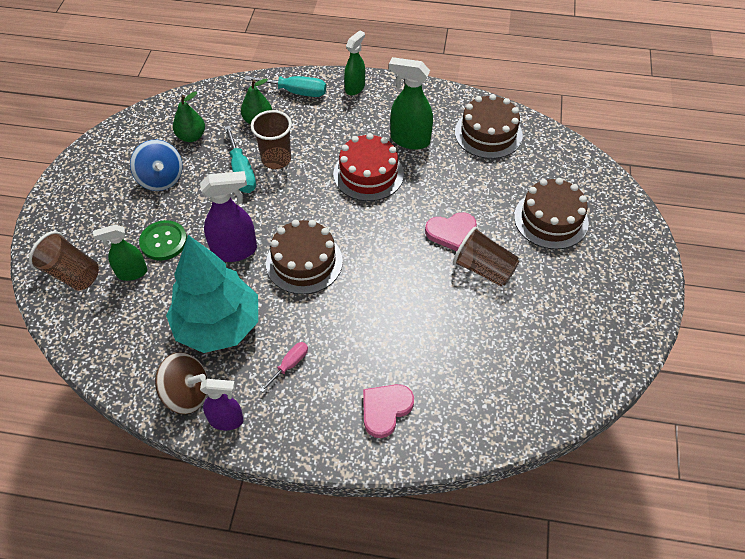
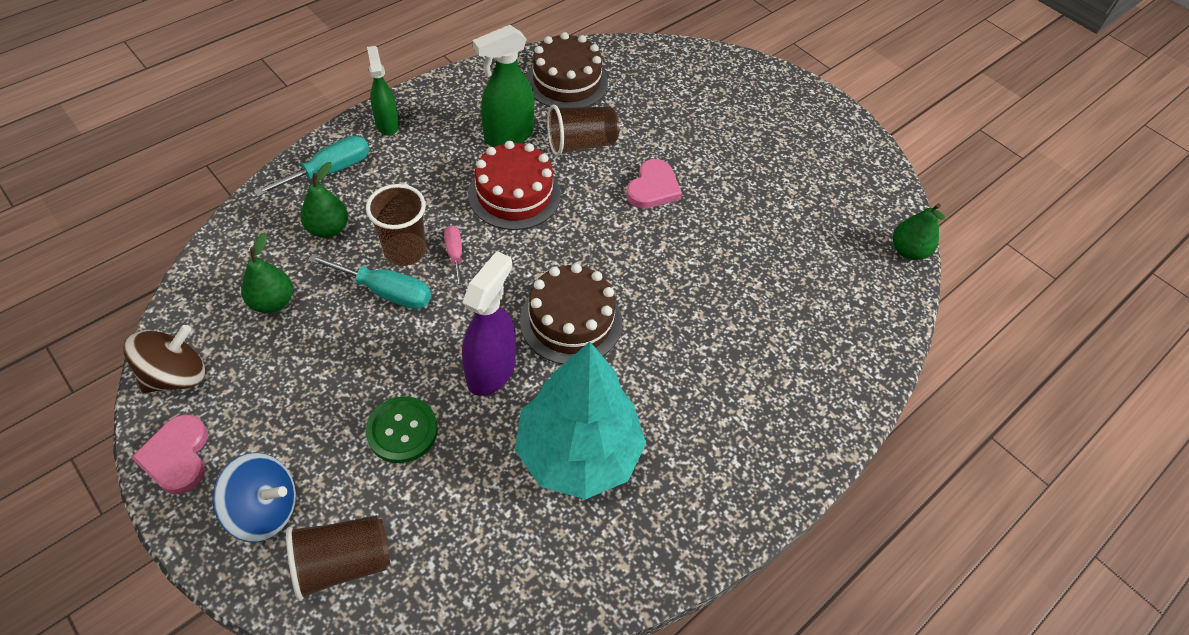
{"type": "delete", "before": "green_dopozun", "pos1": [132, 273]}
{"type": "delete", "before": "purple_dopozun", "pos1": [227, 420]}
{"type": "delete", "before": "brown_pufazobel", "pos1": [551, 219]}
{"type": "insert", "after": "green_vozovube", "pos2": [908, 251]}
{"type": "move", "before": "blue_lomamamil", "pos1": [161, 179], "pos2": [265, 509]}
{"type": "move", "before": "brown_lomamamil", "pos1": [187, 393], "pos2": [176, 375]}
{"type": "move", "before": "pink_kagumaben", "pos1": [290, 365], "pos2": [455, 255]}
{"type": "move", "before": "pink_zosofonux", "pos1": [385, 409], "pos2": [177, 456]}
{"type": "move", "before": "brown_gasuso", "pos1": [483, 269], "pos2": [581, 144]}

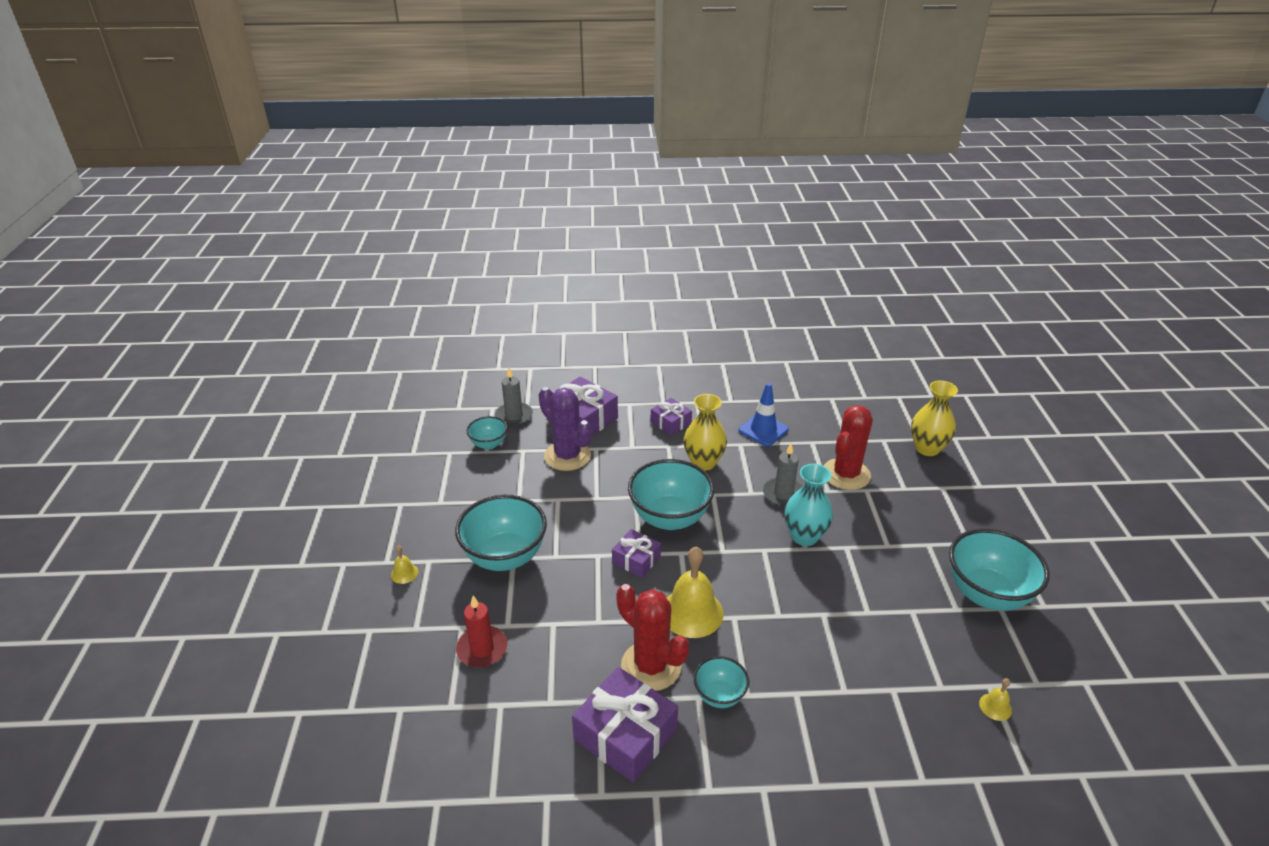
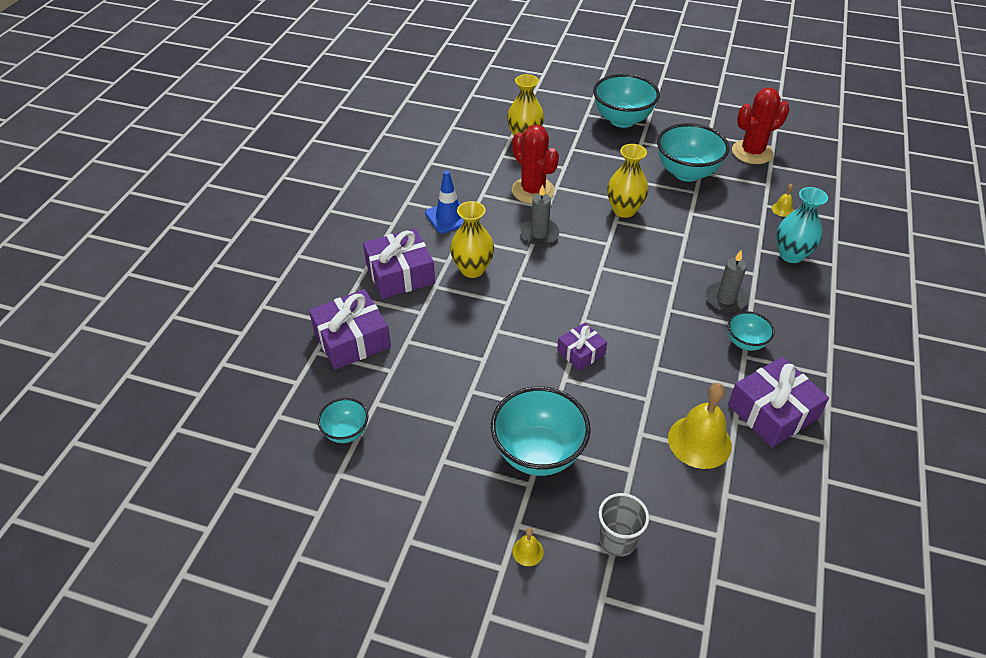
{"type": "delete", "before": "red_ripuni", "pos1": [482, 649]}
{"type": "delete", "before": "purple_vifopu", "pos1": [567, 456]}
{"type": "insert", "after": "grey_gasuso", "pos2": [617, 540]}
{"type": "insert", "after": "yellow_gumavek", "pos2": [624, 210]}
{"type": "move", "before": "grey_ripuni", "pos1": [514, 416], "pos2": [725, 299]}
{"type": "move", "before": "red_vifopu", "pos1": [651, 666], "pos2": [752, 152]}
{"type": "move", "before": "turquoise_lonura", "pos1": [670, 518], "pos2": [622, 120]}
{"type": "move", "before": "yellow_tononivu", "pos1": [692, 612], "pos2": [699, 441]}
{"type": "move", "before": "turquoise_gumavek", "pos1": [804, 536], "pos2": [791, 255]}
{"type": "resize", "before": "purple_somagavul", "pos1": [671, 422], "pos2": [400, 274], "scale": 1.73}

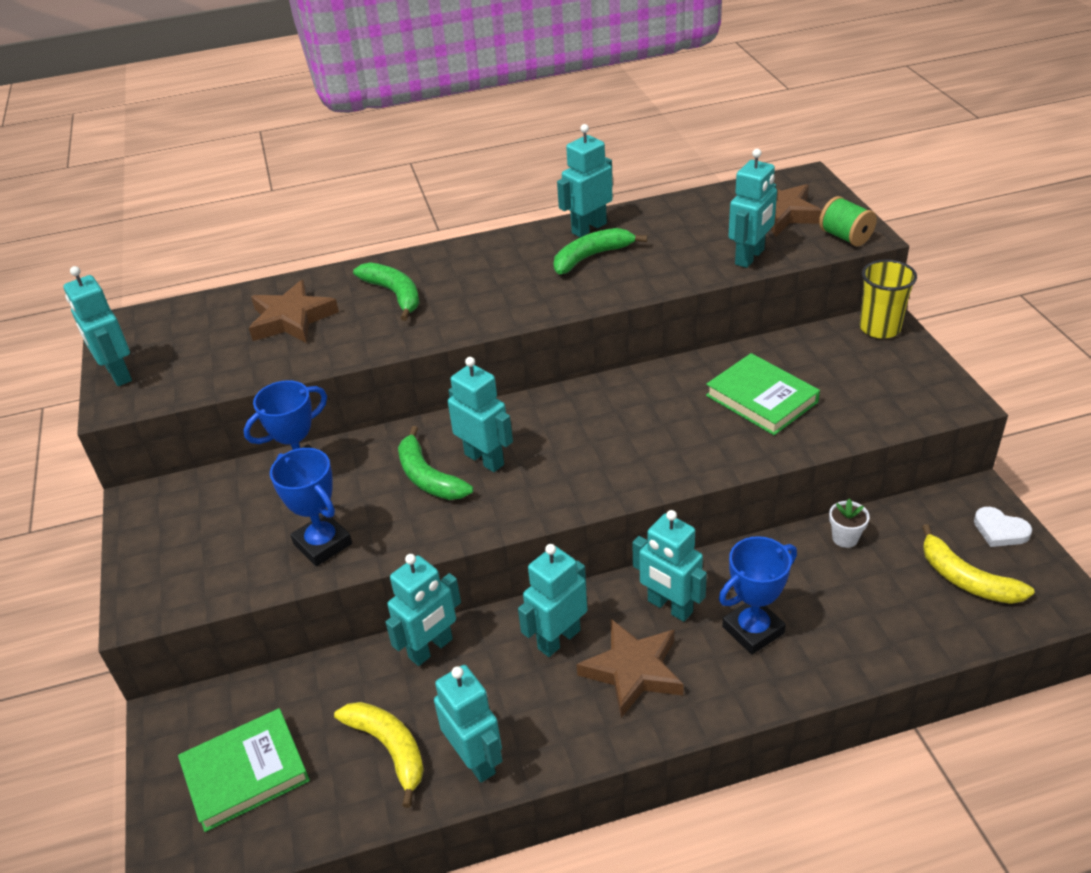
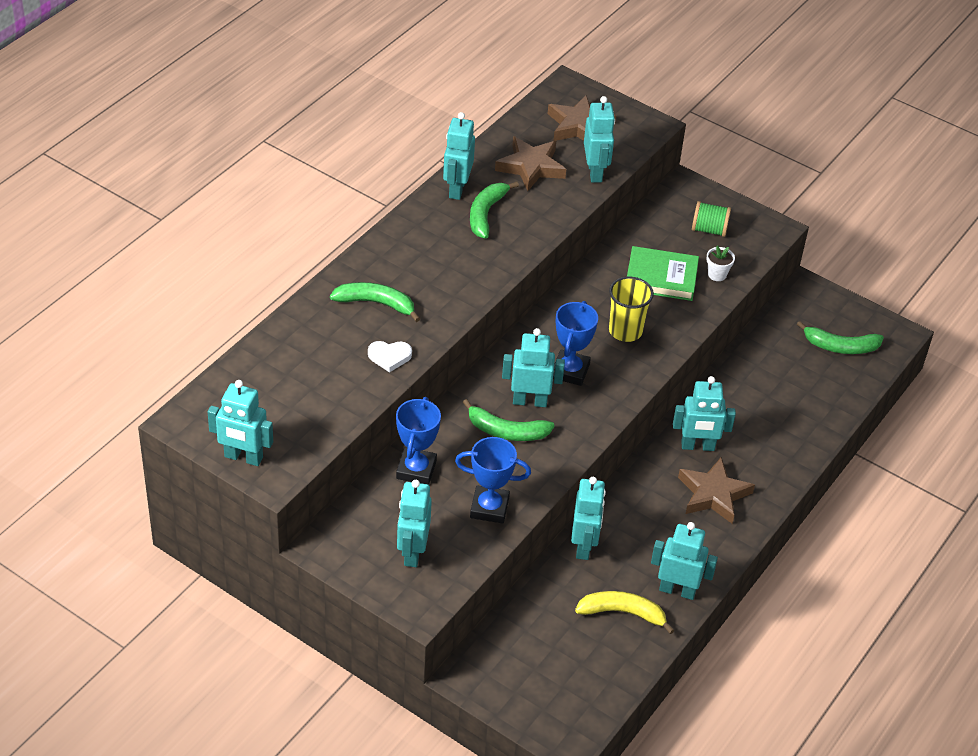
{"type": "delete", "before": "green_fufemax", "pos1": [245, 772]}
{"type": "move", "before": "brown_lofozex", "pos1": [291, 319], "pos2": [531, 167]}
{"type": "move", "before": "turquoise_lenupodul", "pos1": [558, 639], "pos2": [412, 552]}
{"type": "move", "before": "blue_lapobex", "pos1": [753, 630], "pos2": [570, 371]}
{"type": "move", "before": "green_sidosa", "pos1": [845, 237], "pos2": [709, 230]}
{"type": "move", "before": "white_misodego", "pos1": [845, 538], "pos2": [717, 274]}
{"type": "move", "before": "yellow_gasuso", "pos1": [880, 328], "pos2": [625, 331]}
{"type": "move", "before": "white_zosofonux", "pos1": [1000, 530], "pos2": [389, 357]}
{"type": "recolor", "before": "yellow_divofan", "after": "green_divofan", "pos1": [966, 579], "pos2": [840, 347]}

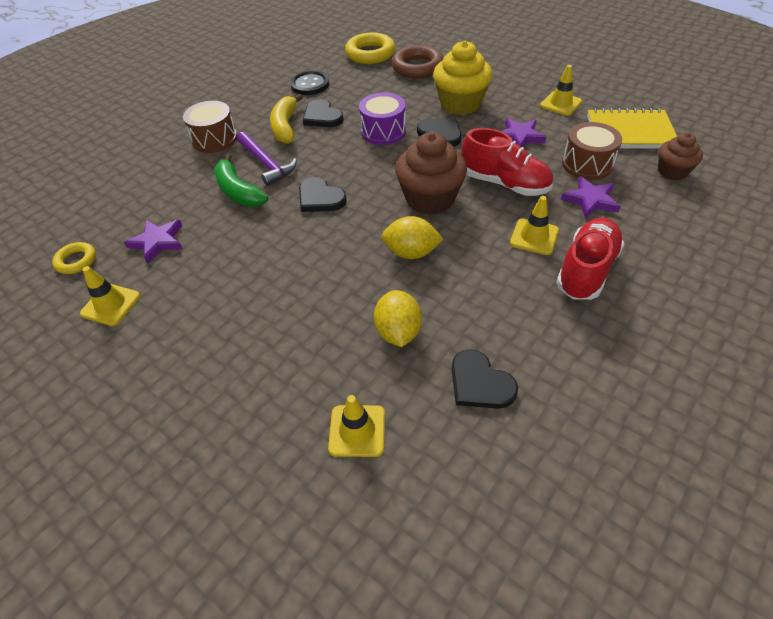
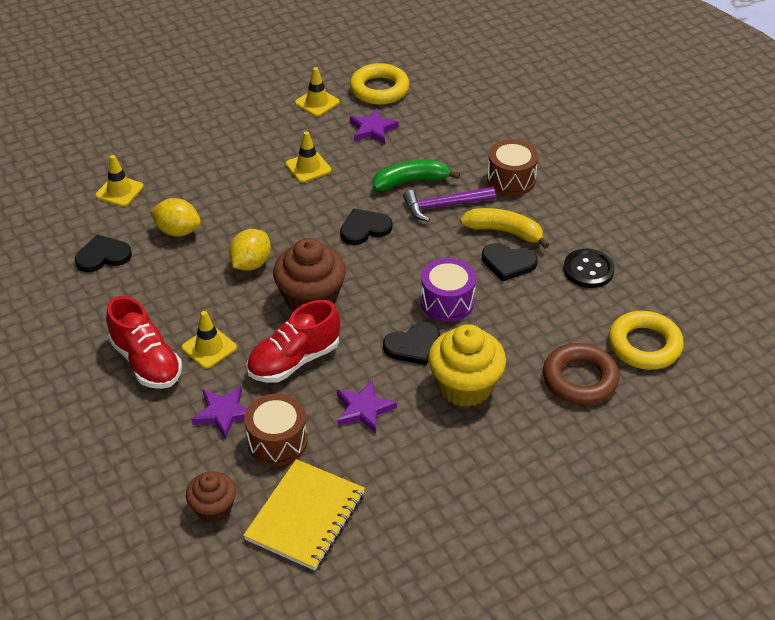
{"type": "move", "before": "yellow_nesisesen", "pos1": [560, 104], "pos2": [308, 167]}
{"type": "rotate", "before": "black_zosofonux", "pos1": [322, 116], "pos2": [508, 263], "turn": -150}
{"type": "resize", "before": "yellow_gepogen", "pos1": [76, 261], "pos2": [379, 89], "scale": 1.79}

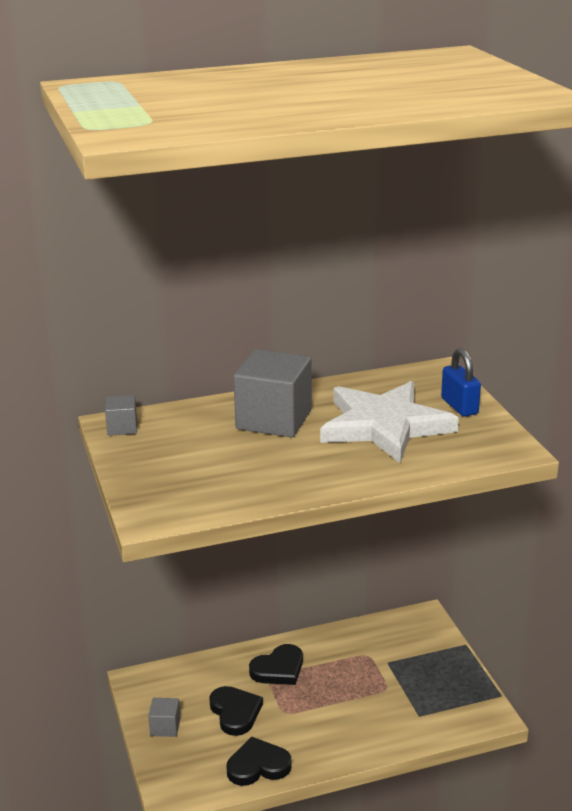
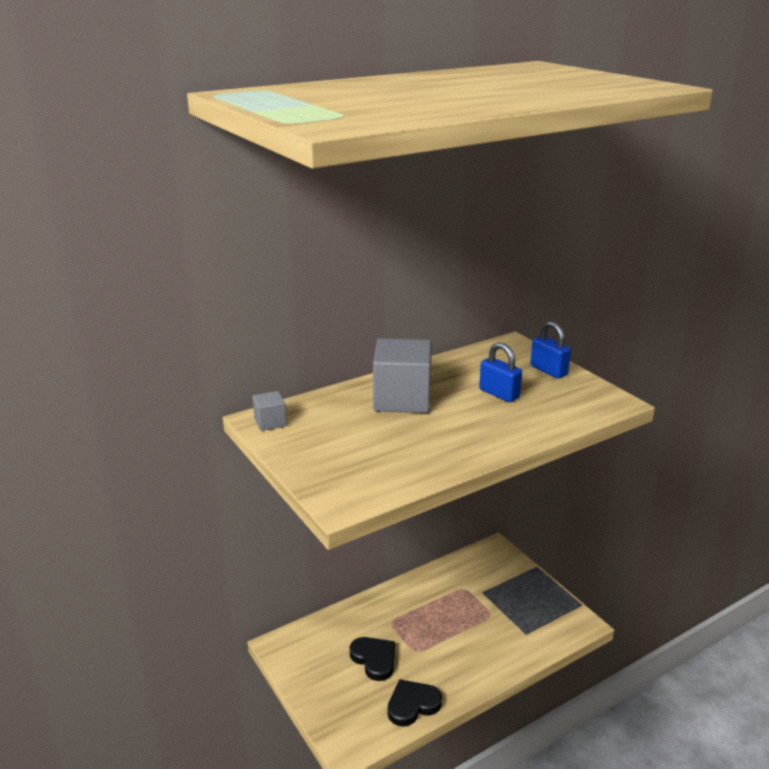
{"type": "delete", "before": "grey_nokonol", "pos1": [165, 727]}
{"type": "delete", "before": "black_zosofonux", "pos1": [278, 669]}
{"type": "replace", "before": "white_lofozex", "after": "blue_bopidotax", "pos1": [385, 426], "pos2": [499, 394]}

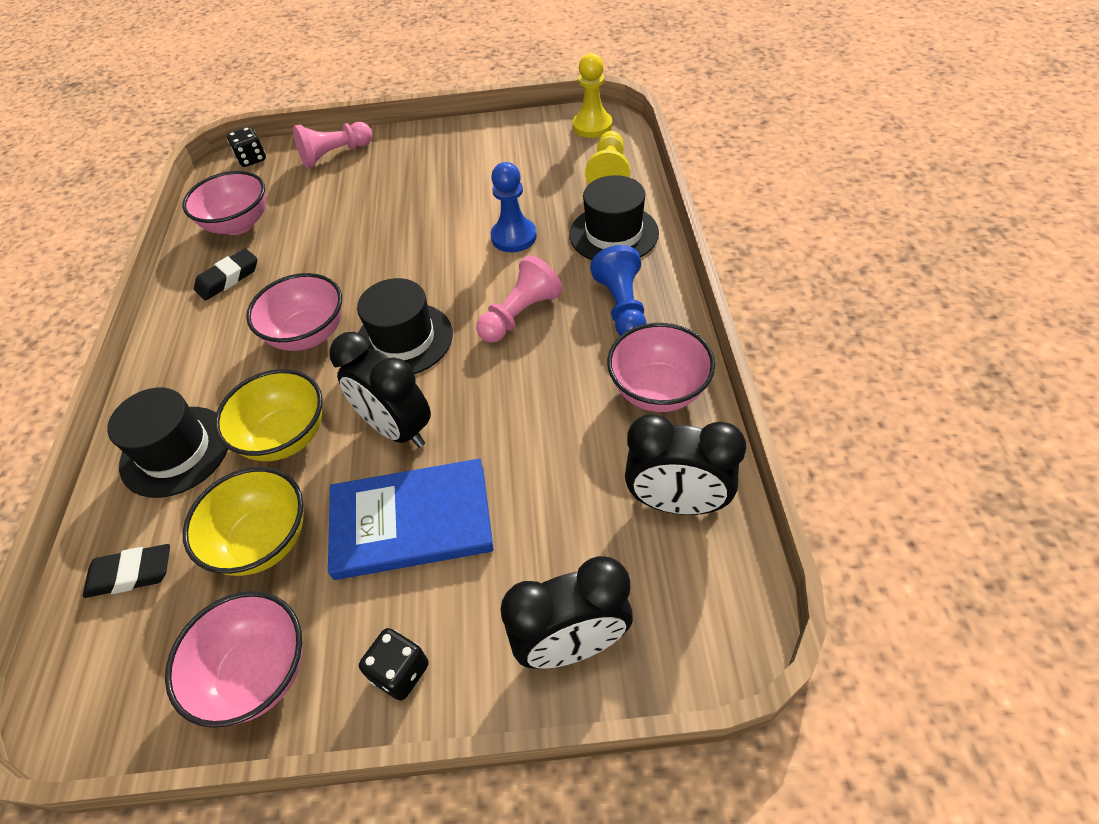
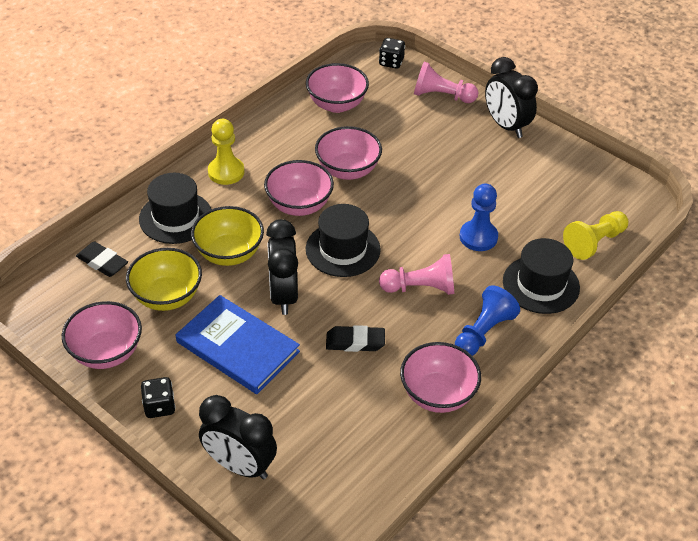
{"type": "insert", "after": "pink_lonura", "pos2": [348, 170]}
{"type": "move", "before": "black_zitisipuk", "pos1": [228, 278], "pos2": [355, 342]}
{"type": "move", "before": "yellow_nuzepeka", "pos1": [592, 126], "pos2": [226, 172]}
{"type": "move", "before": "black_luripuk", "pos1": [676, 503], "pos2": [506, 126]}

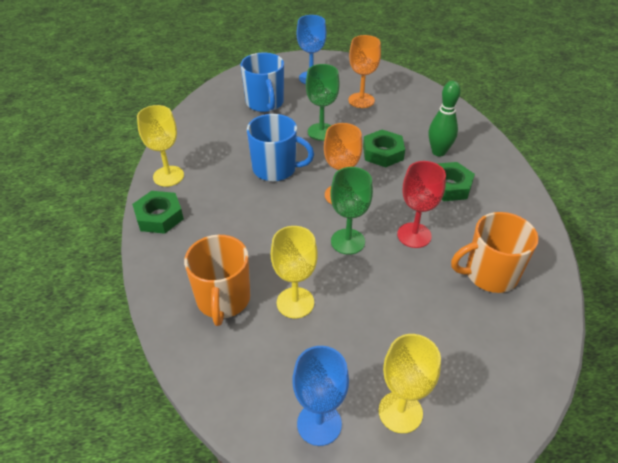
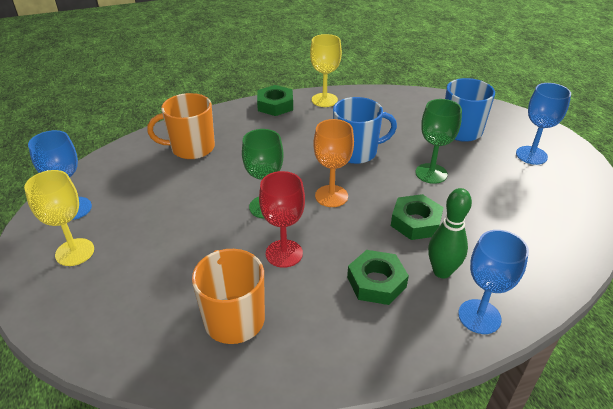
{"type": "delete", "before": "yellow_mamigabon", "pos1": [295, 302]}
{"type": "delete", "before": "orange_mamigabon", "pos1": [361, 100]}
{"type": "insert", "after": "blue_mamigabon", "pos2": [479, 316]}
{"type": "rotate", "before": "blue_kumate", "pos1": [275, 169], "pos2": [356, 152], "turn": -105}

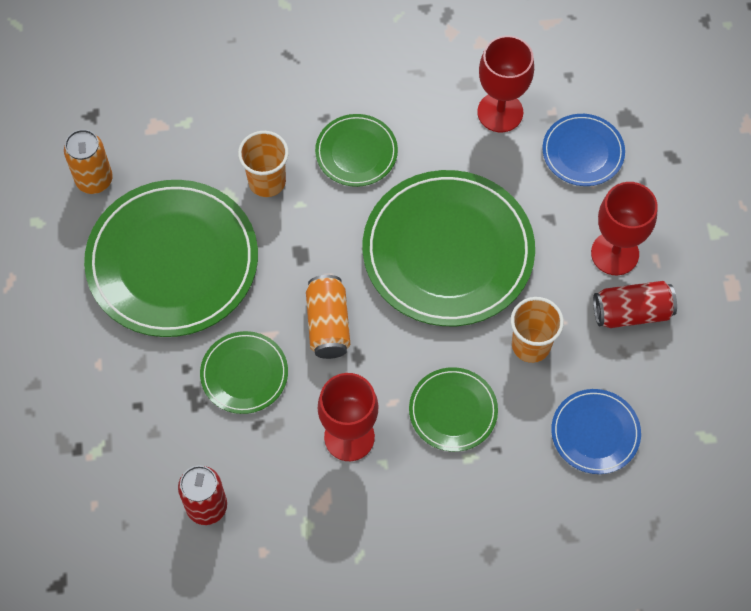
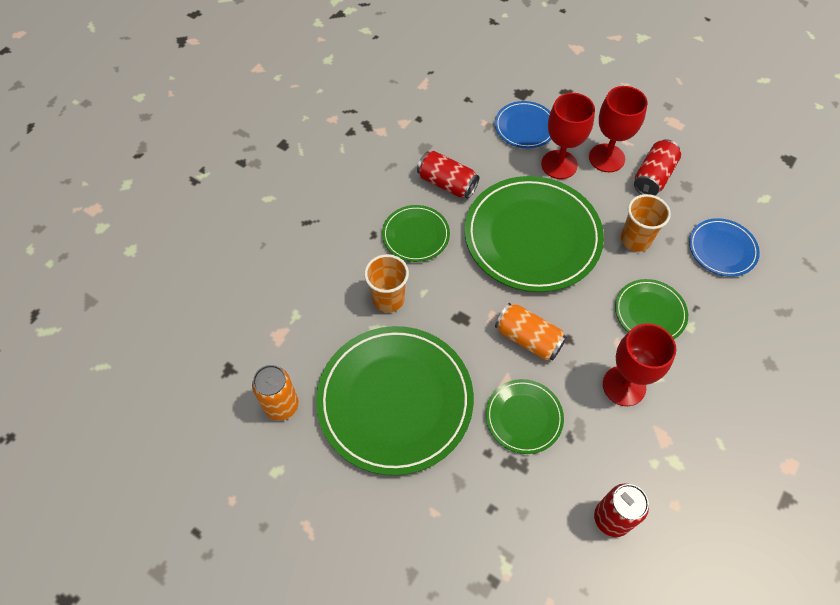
{"type": "insert", "after": "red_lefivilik", "pos2": [447, 184]}
{"type": "move", "before": "red_mamigabon", "pos1": [500, 112], "pos2": [559, 164]}

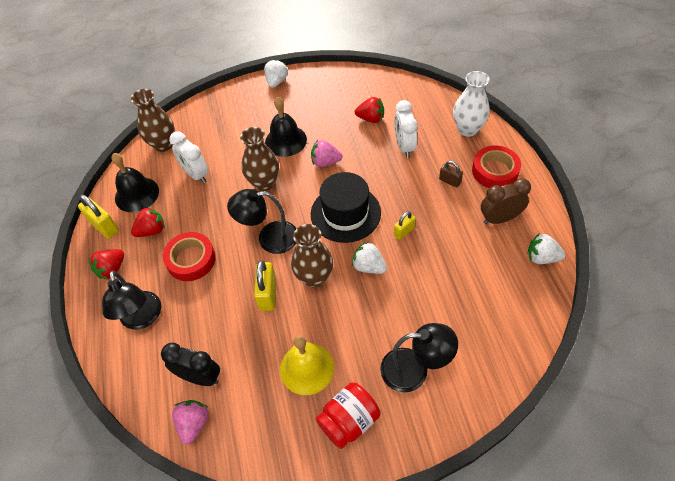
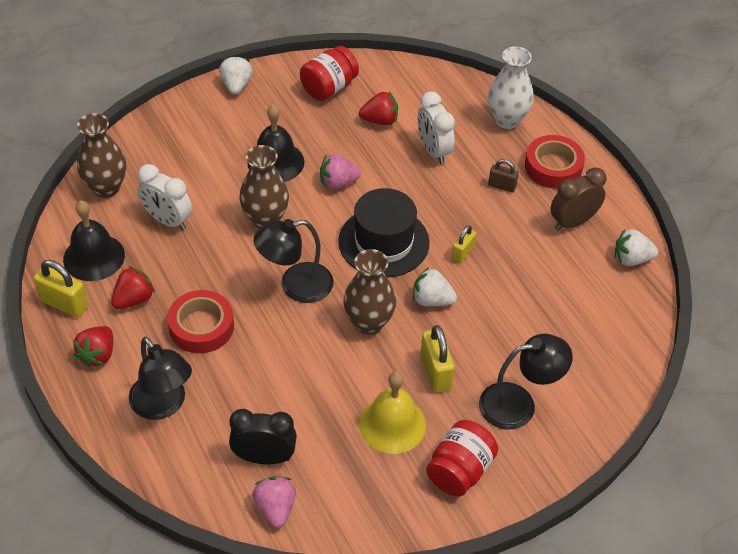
{"type": "insert", "after": "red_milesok", "pos2": [329, 88]}
{"type": "move", "before": "yellow_bopidotax", "pos1": [268, 294], "pos2": [435, 372]}

